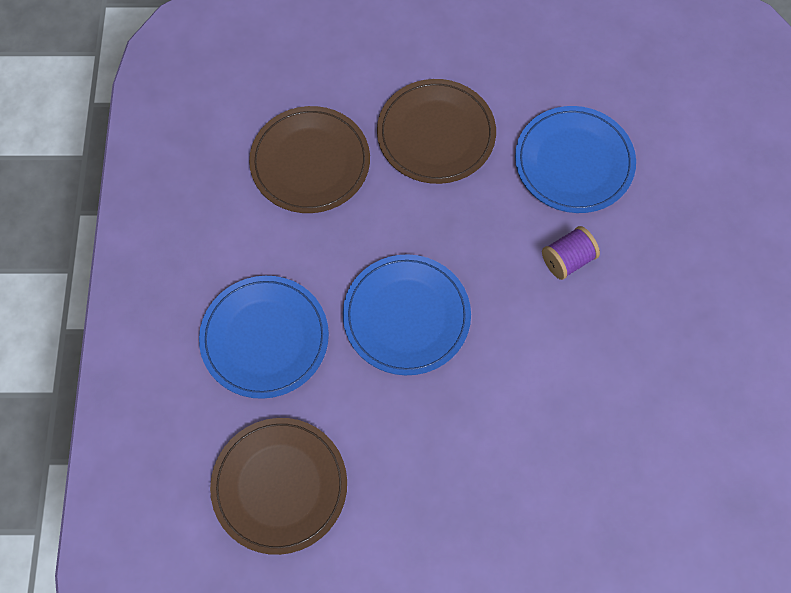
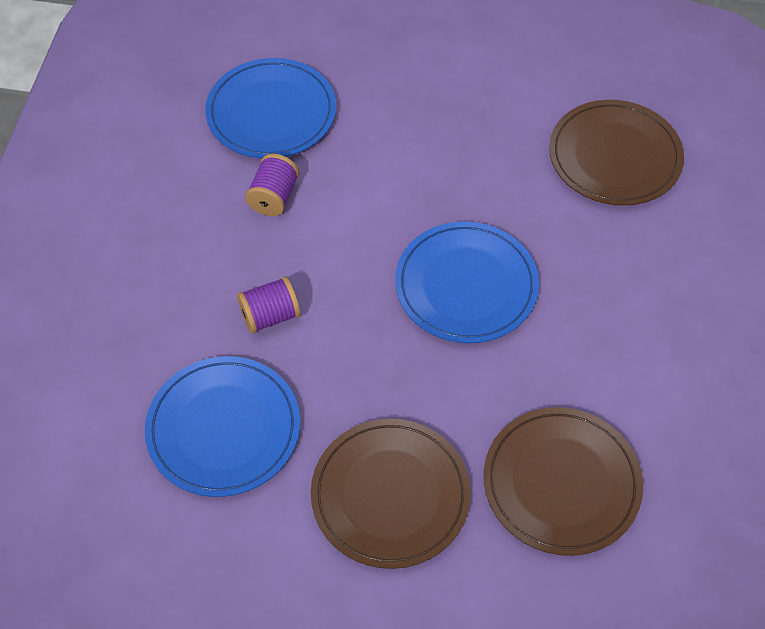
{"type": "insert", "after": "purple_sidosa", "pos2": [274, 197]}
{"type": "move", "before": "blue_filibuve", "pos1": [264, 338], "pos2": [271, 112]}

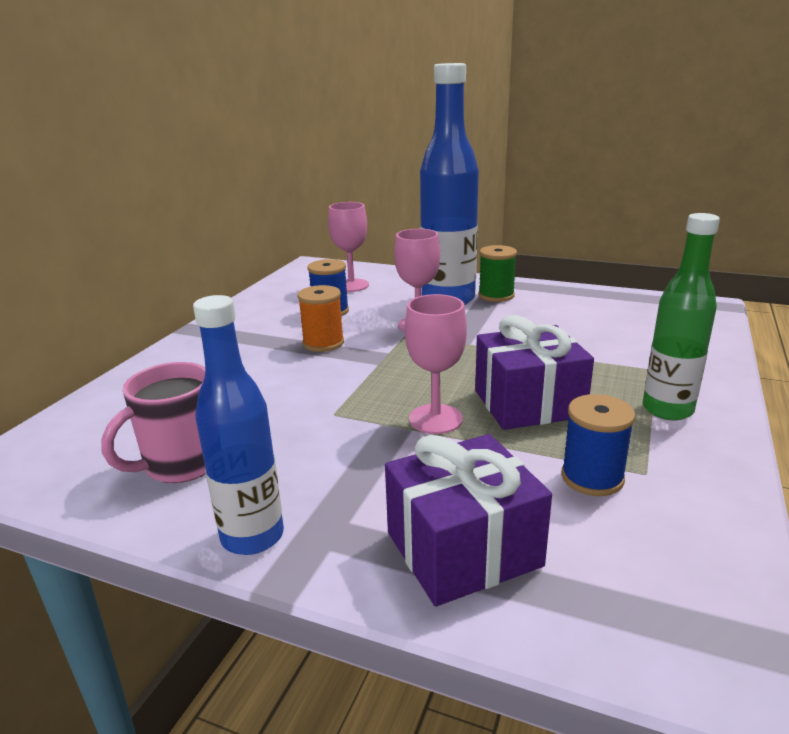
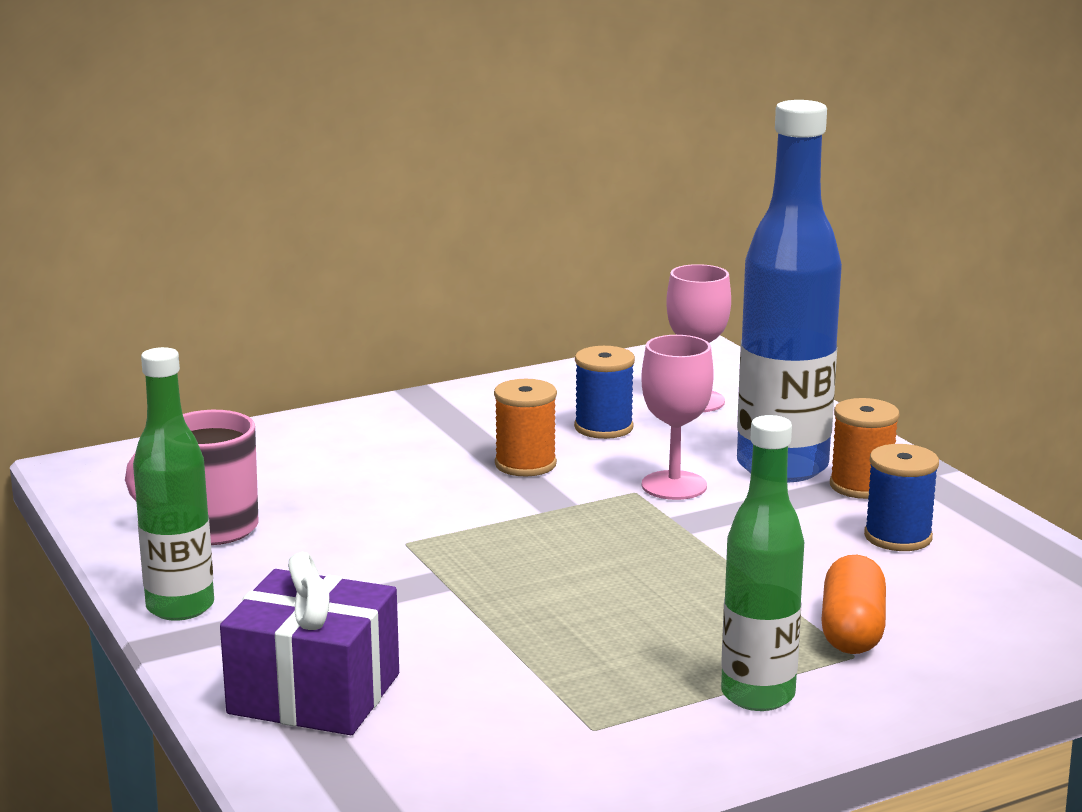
{"type": "delete", "before": "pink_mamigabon", "pos1": [435, 419]}
{"type": "delete", "before": "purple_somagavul", "pos1": [528, 403]}
{"type": "insert", "after": "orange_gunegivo", "pos2": [852, 630]}
{"type": "move", "before": "blue_sidosa", "pos1": [592, 477], "pos2": [898, 537]}
{"type": "recolor", "before": "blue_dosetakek", "after": "green_dosetakek", "pos1": [252, 537], "pos2": [180, 607]}
{"type": "recolor", "before": "green_sidosa", "after": "orange_sidosa", "pos1": [496, 295], "pos2": [861, 486]}

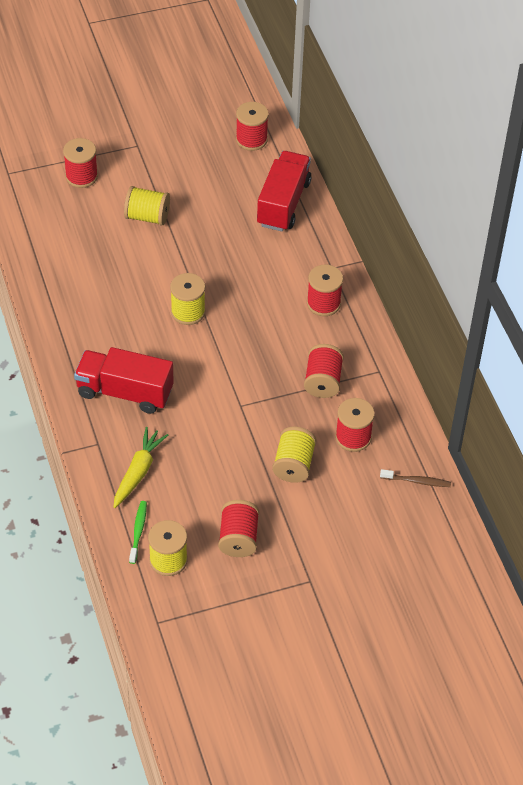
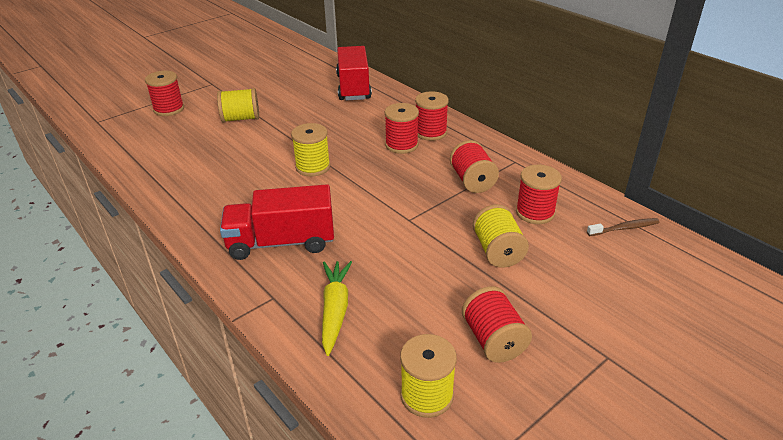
{"type": "delete", "before": "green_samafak", "pos1": [138, 531]}
{"type": "move", "before": "red_sidosa", "pos1": [251, 139], "pos2": [401, 145]}

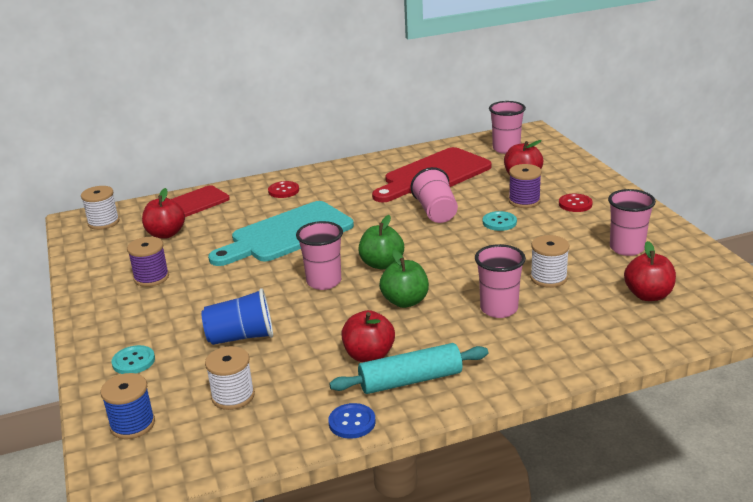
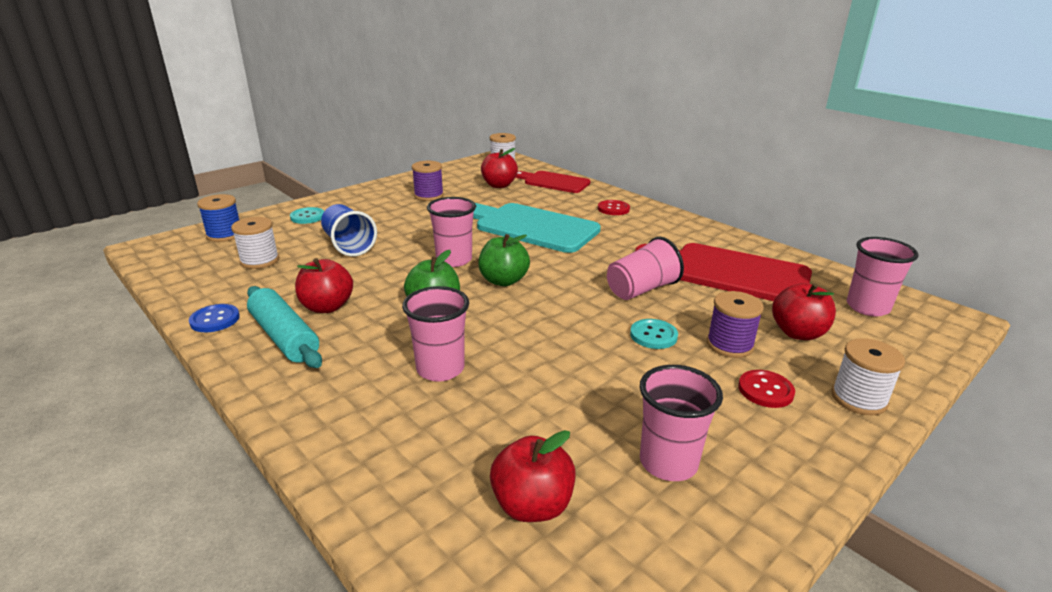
{"type": "move", "before": "white_sidosa", "pos1": [548, 278], "pos2": [858, 399]}

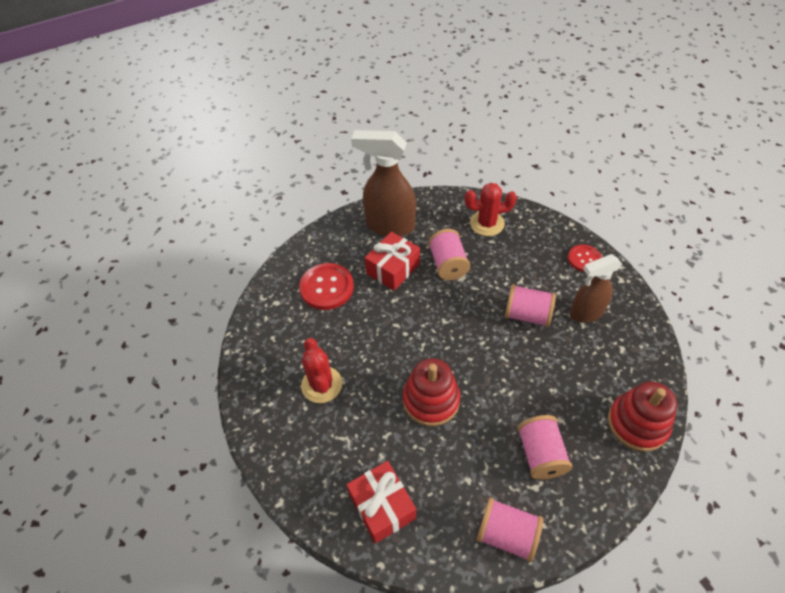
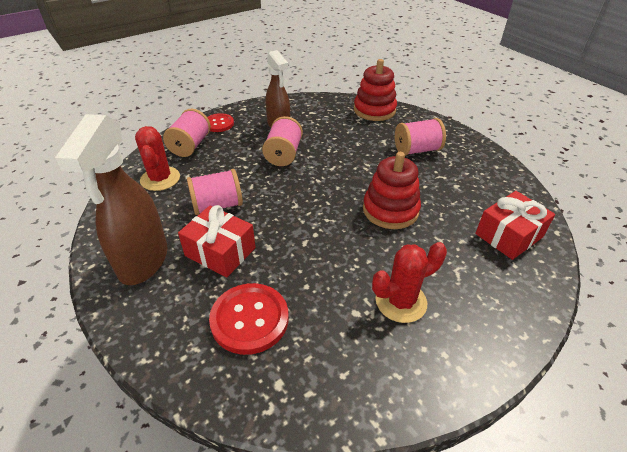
{"type": "move", "before": "pink_sidosa", "pos1": [507, 534], "pos2": [190, 146]}

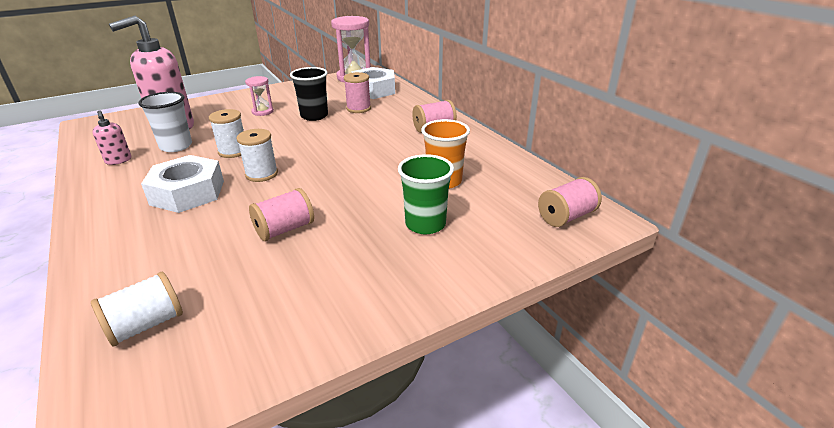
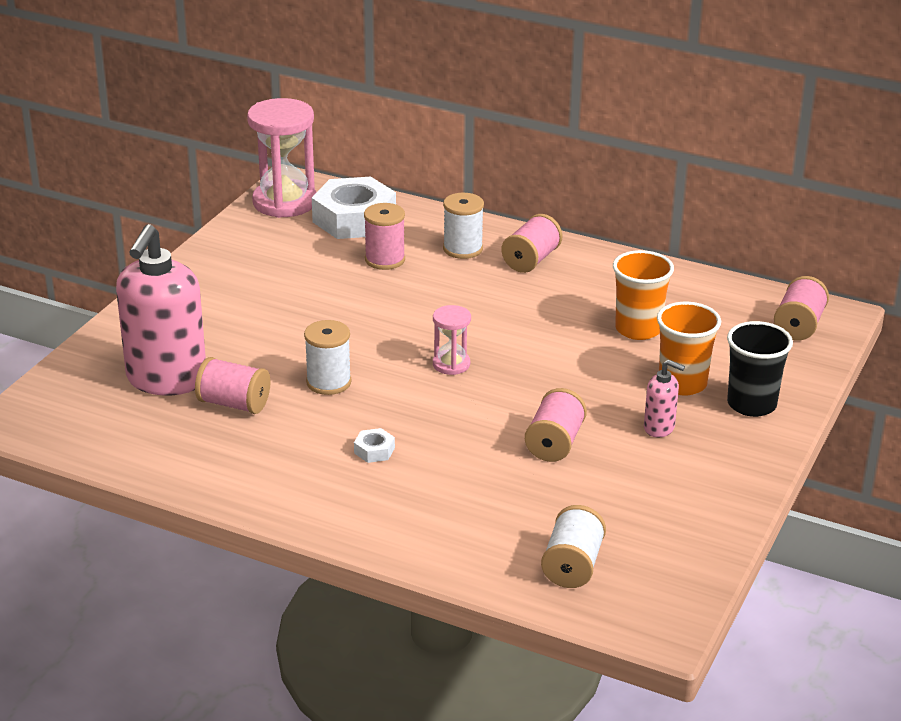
{"type": "move", "before": "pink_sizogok", "pos1": [118, 160], "pos2": [659, 428]}
{"type": "move", "before": "white_sidosa", "pos1": [261, 174], "pos2": [463, 249]}
{"type": "move", "before": "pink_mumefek", "pos1": [262, 112], "pos2": [451, 364]}
{"type": "move", "before": "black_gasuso", "pos1": [314, 116], "pos2": [751, 404]}
{"type": "replace", "before": "white_gasuso", "after": "pink_sidosa", "pos1": [176, 146], "pos2": [234, 404]}
{"type": "recolor", "before": "green_gasuso", "after": "orange_gasuso", "pos1": [425, 224], "pos2": [682, 383]}
{"type": "resize", "before": "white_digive", "pos1": [187, 192], "pos2": [374, 450], "scale": 0.4}

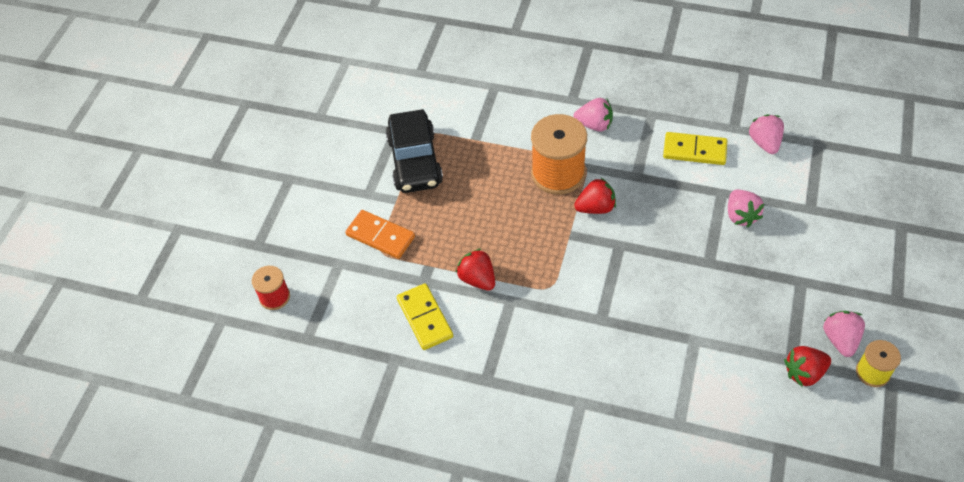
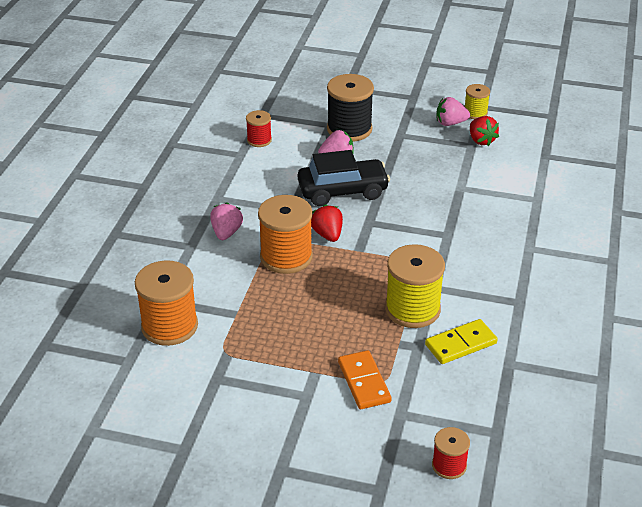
{"type": "delete", "before": "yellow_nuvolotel", "pos1": [694, 150]}
{"type": "insert", "after": "orange_sidosa", "pos2": [169, 326]}
{"type": "insert", "after": "black_sidosa", "pos2": [349, 129]}
{"type": "move", "before": "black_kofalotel", "pos1": [415, 161], "pos2": [343, 191]}
{"type": "replace", "before": "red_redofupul", "after": "yellow_sidosa", "pos1": [477, 279], "pos2": [412, 309]}
{"type": "replace", "before": "pink_redofupul", "after": "red_sidosa", "pos1": [764, 143], "pos2": [259, 140]}
{"type": "rotate", "before": "orange_nuvolotel", "pos1": [380, 236], "pos2": [364, 382], "turn": -45}

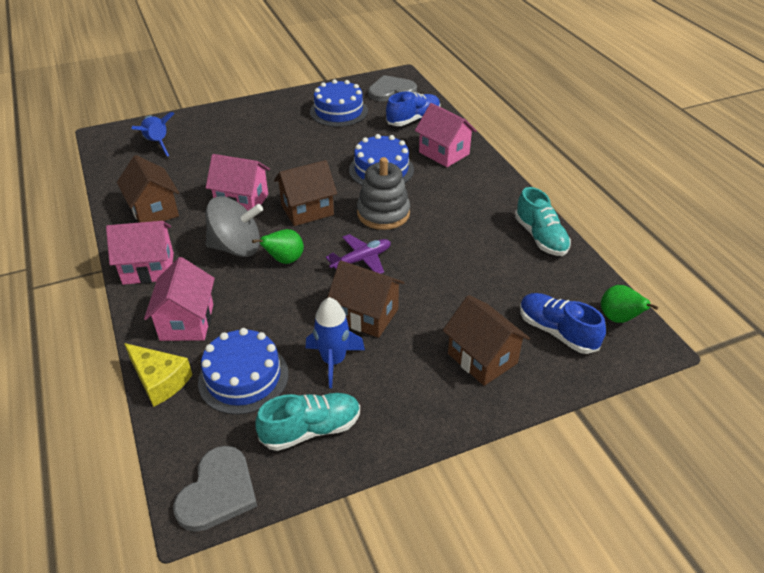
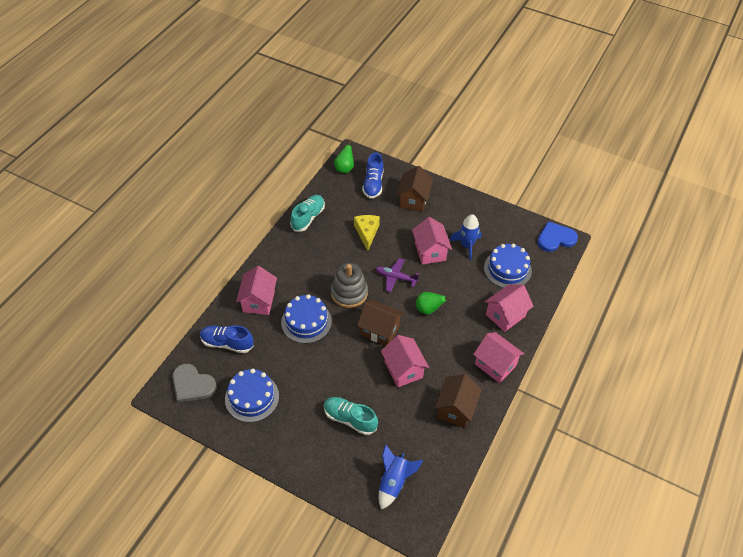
{"type": "delete", "before": "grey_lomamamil", "pos1": [236, 247]}
{"type": "move", "before": "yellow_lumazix", "pos1": [159, 380], "pos2": [367, 233]}
{"type": "move", "before": "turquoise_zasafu", "pos1": [311, 429], "pos2": [350, 419]}
{"type": "recolor", "before": "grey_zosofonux", "after": "blue_zosofonux", "pos1": [218, 491], "pos2": [555, 238]}
{"type": "recolor", "before": "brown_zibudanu", "after": "pink_zibudanu", "pos1": [366, 315], "pos2": [430, 251]}

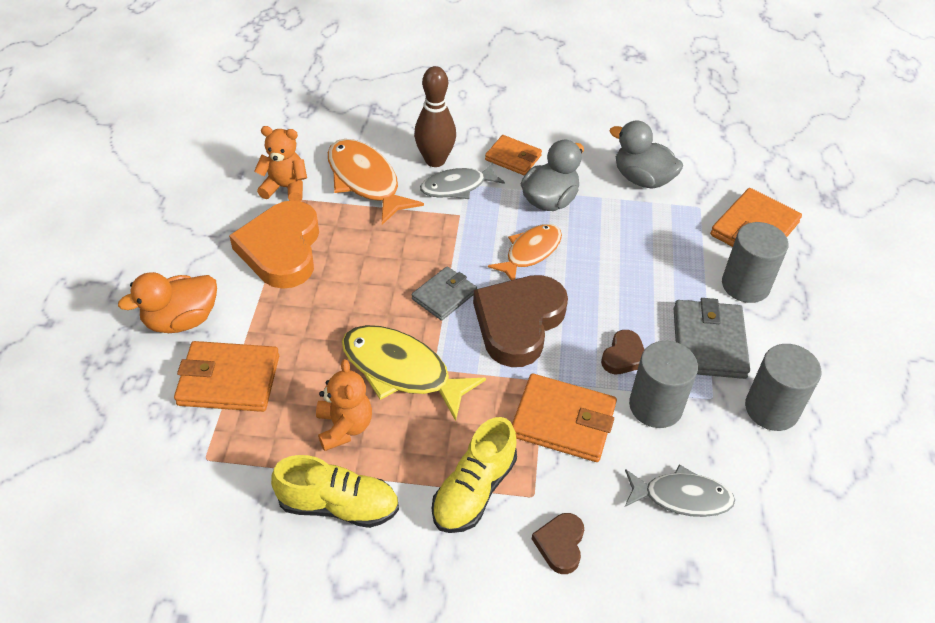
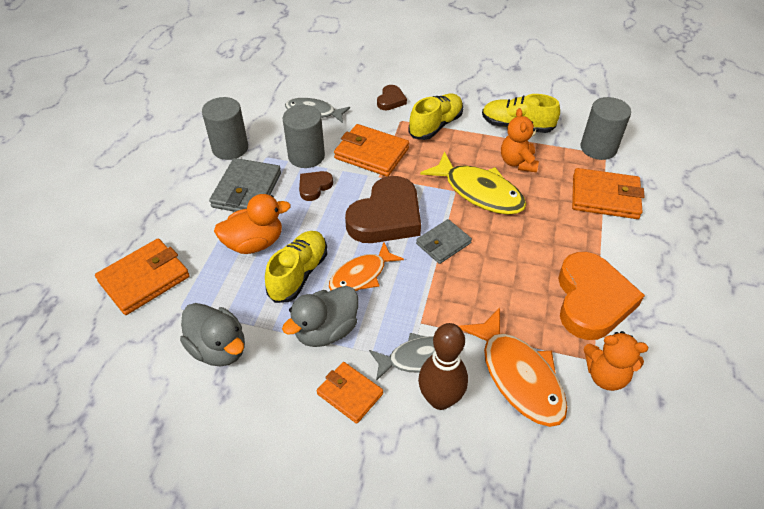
{"type": "insert", "after": "yellow_zasafu", "pos2": [298, 274]}
{"type": "move", "before": "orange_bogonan", "pos1": [181, 320], "pos2": [254, 243]}
{"type": "move", "before": "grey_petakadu", "pos1": [745, 285], "pos2": [598, 148]}

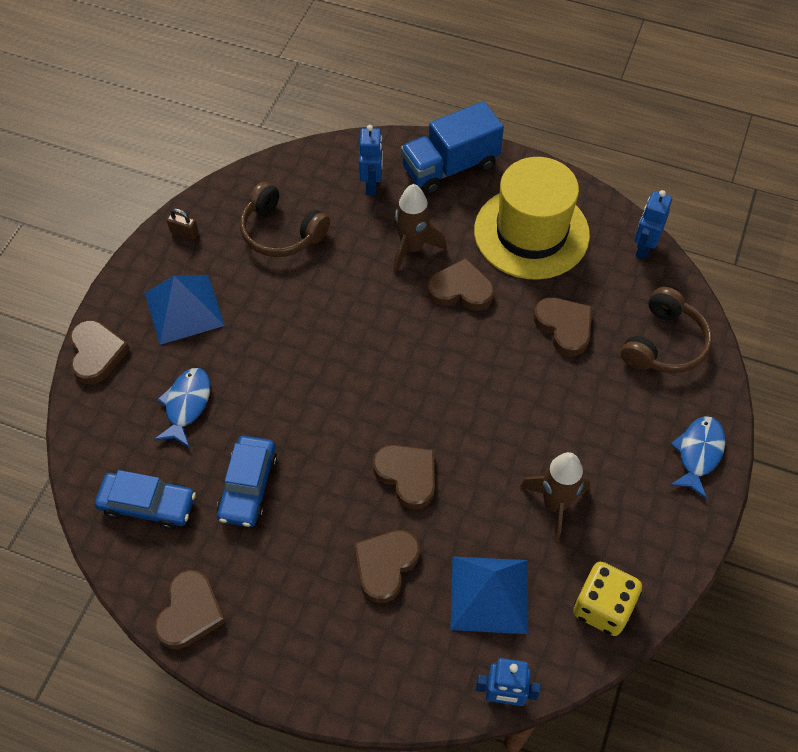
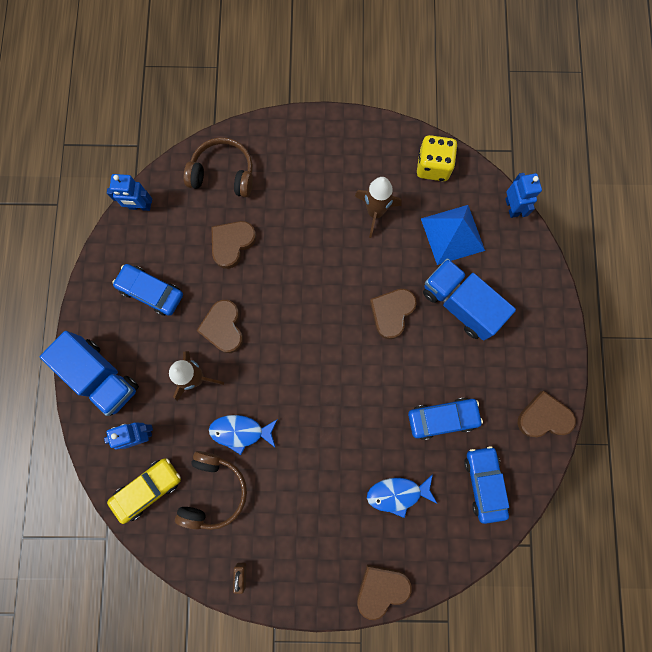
{"type": "delete", "before": "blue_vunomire", "pos1": [184, 309]}
{"type": "insert", "after": "yellow_kofalotel", "pos2": [148, 489]}
{"type": "move", "before": "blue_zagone", "pos1": [698, 453], "pos2": [240, 432]}
{"type": "replace", "before": "brown_zosofonux", "after": "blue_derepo", "pos1": [385, 565], "pos2": [460, 304]}
{"type": "replace", "before": "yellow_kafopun", "after": "blue_kofalotel", "pos1": [531, 233], "pos2": [151, 292]}

